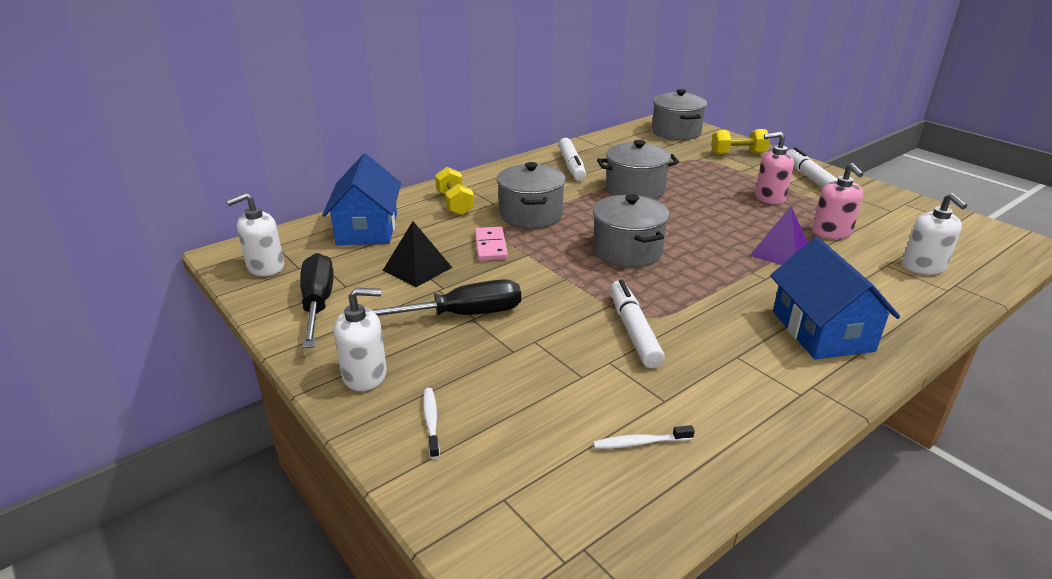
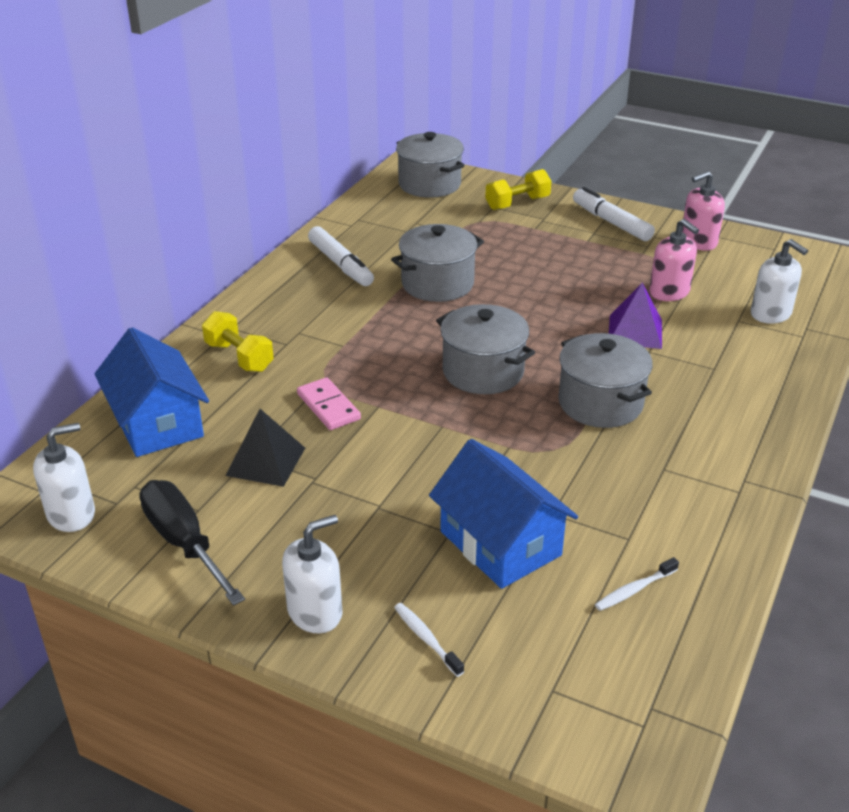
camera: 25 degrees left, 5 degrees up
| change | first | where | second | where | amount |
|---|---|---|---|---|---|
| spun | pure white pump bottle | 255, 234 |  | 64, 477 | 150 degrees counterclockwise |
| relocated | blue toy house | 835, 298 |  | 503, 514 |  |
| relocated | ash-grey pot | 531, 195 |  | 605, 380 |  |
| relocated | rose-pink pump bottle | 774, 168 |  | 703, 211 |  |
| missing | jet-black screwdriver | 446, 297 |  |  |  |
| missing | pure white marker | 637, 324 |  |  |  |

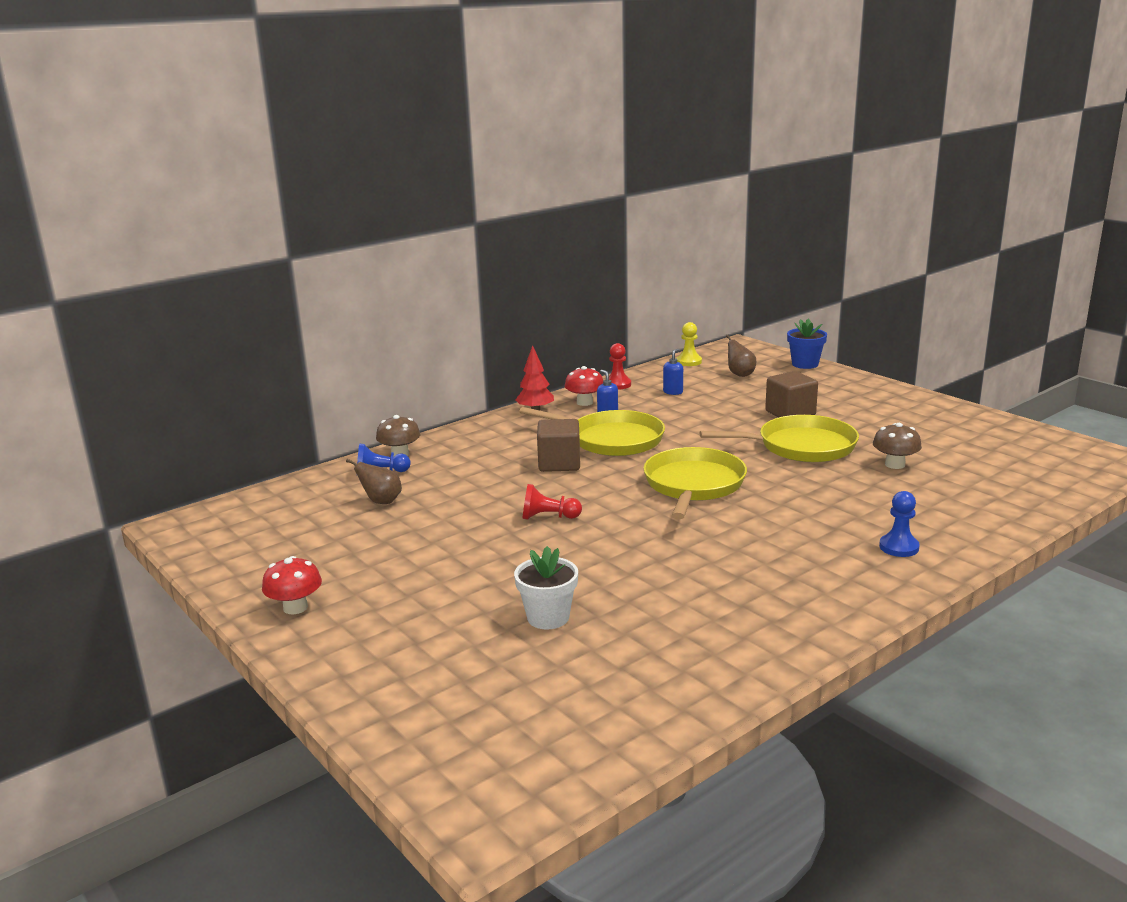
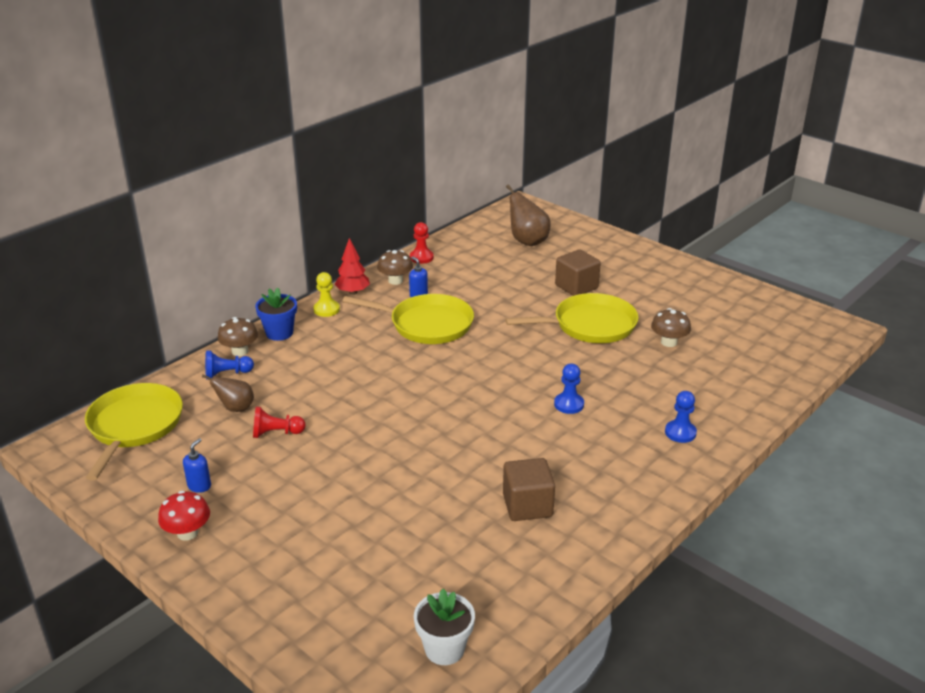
camera: 10 degrees left, 10 degrees up
| change | first | where | second | where | amount |
|---|---|---|---|---|---|
| relocated | yellow frying pan | 695, 483 |  | 134, 432 |  |
| relocated | blue pump bottle | 673, 372 |  | 197, 465 |  |
| relocated | crimson pawn | 552, 502 |  | 279, 422 |  |
| relocated | blue potted plant | 807, 343 |  | 276, 314 |  |
| relocated | yellow pawn | 689, 344 |  | 326, 294 |  |
| colour | crimson toadstool | 584, 386 | brown toadstool | 395, 267 |  |
| relocated | pure white potted plant | 546, 587 |  | 444, 627 |  |
| relocated | brown cube | 558, 445 |  | 529, 489 |  |
| size | brown pear | 741, 356 |  | 528, 215 | x1.59 |
| appeared |  |  | blue pawn | 569, 389 |  |

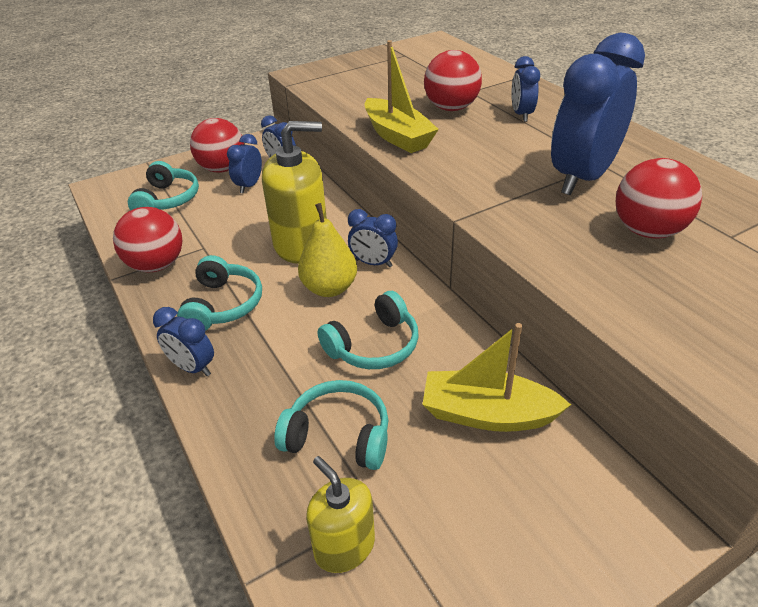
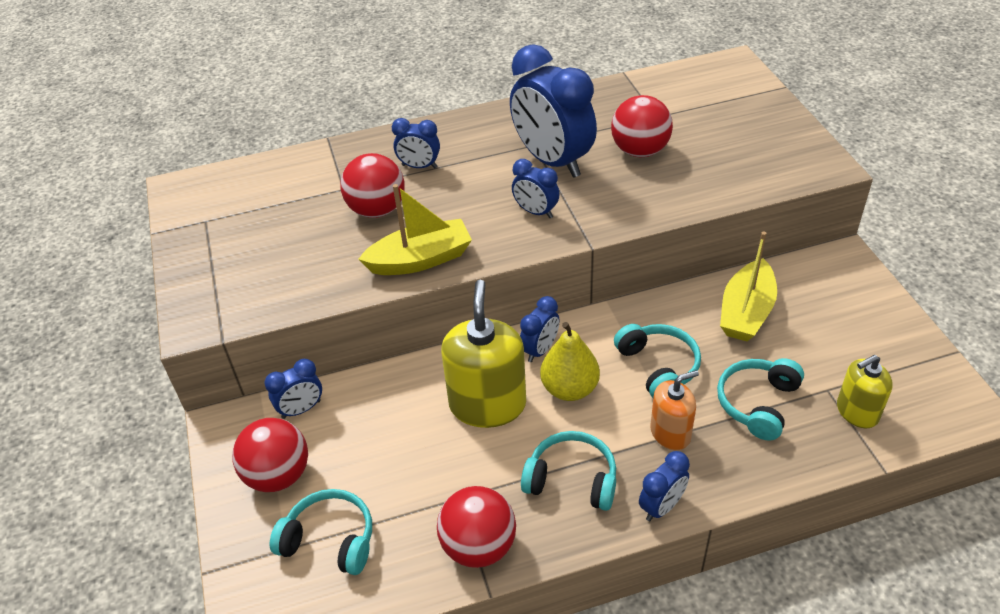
camera: 75 degrees left, 5 degrees up
| change | first | where | second | where | amount |
|---|---|---|---|---|---|
| relocated | blue bedside clock | 244, 164 |  | 536, 188 |  |
| appeared |  |  | orange-coloured pump bottle | 674, 410 |  |

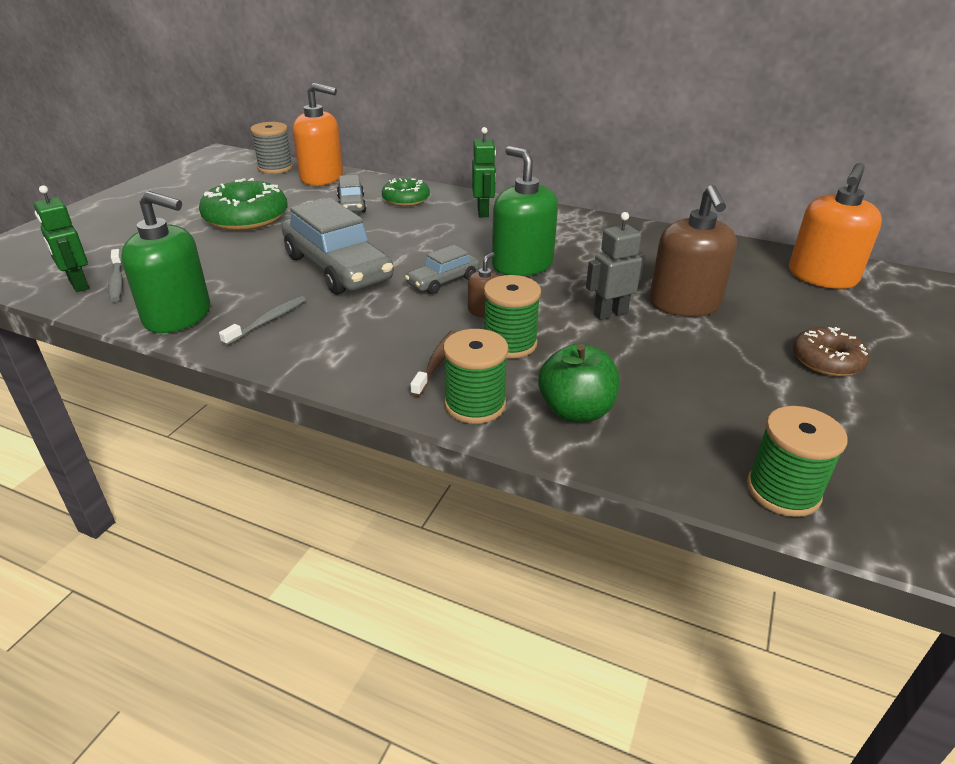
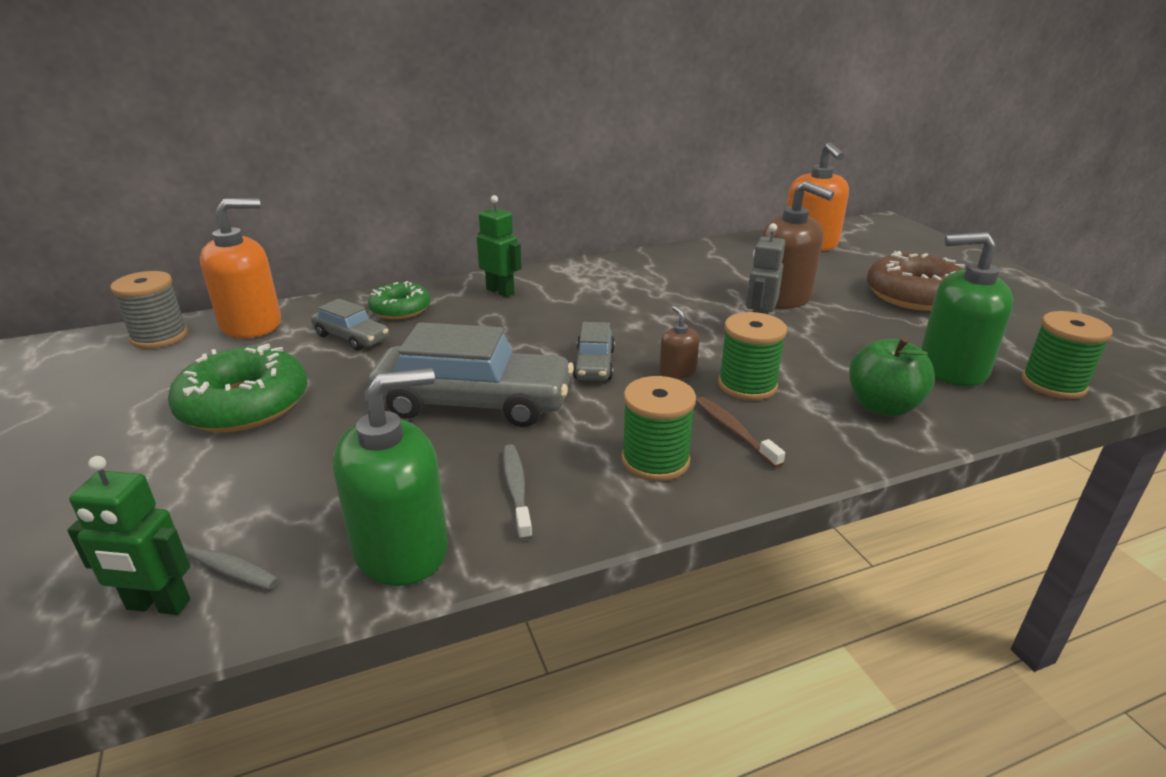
camera: 45 degrees left, 5 degrees down
| change | first | where | second | where | amount |
|---|---|---|---|---|---|
| relocated | leaf-green bobbin | 476, 376 |  | 658, 428 |  |
| size | brown donut | 831, 351 |  | 916, 281 | x1.65 |
| relocated | leaf-green pump bottle | 525, 211 |  | 967, 309 |  |

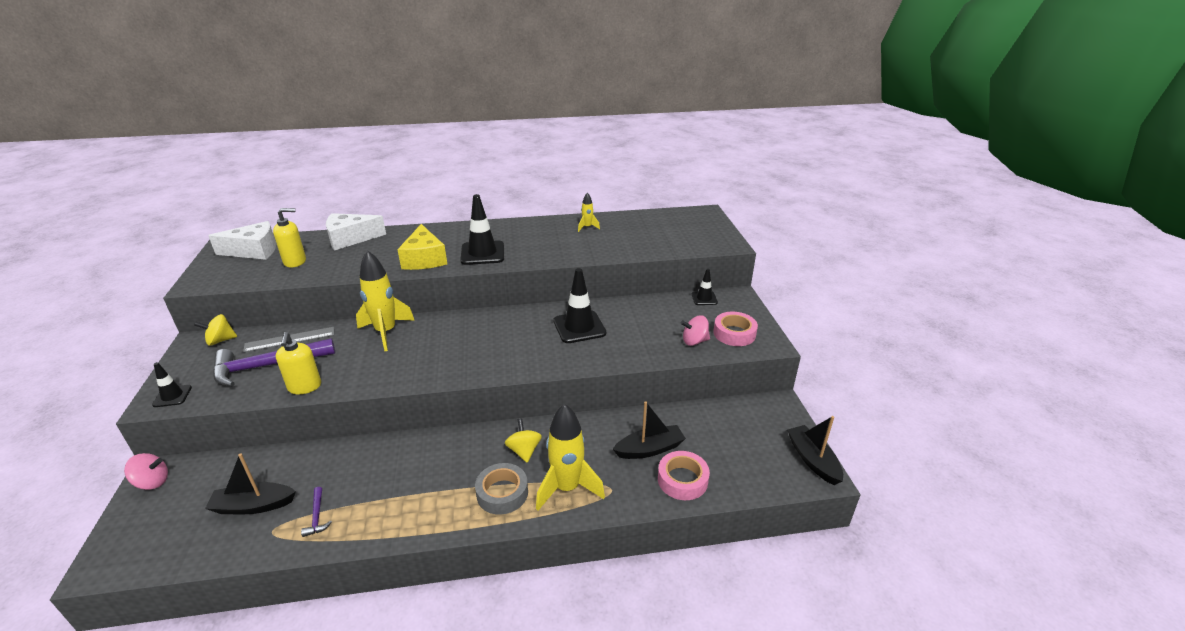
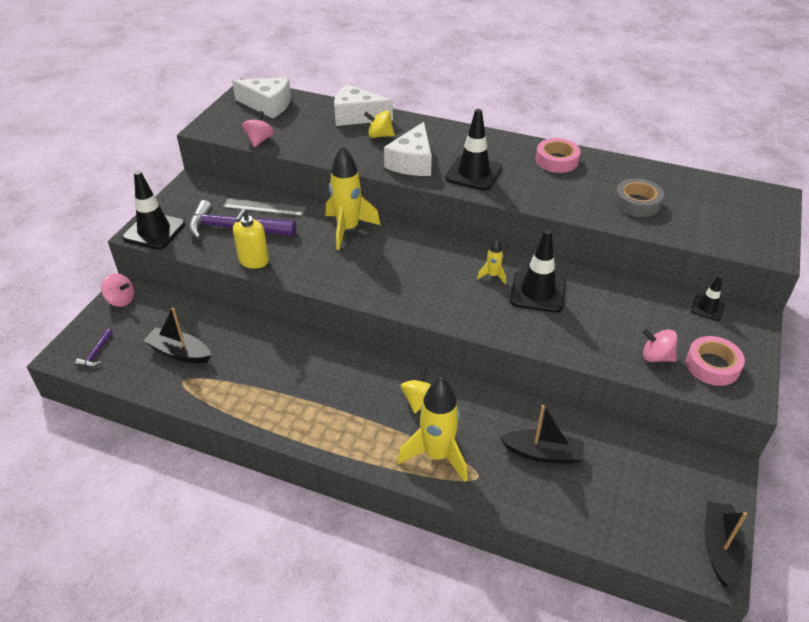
camera: 30 degrees right, 10 degrees up
| change | first | where | second | where | amount |
|---|---|---|---|---|---|
| relocated | royal purple carpenter's hammer | 316, 512 |  | 94, 348 |  |
| size | jet-black traffic cone | 172, 384 |  | 153, 210 | x1.84 |
| appeared |  |  | rose-pink spinning top | 258, 129 |  |
| relocated | yellow spinning top | 215, 330 |  | 379, 124 |  |
| colour | yellow piece of cheese | 422, 247 | pure white piece of cheese | 408, 149 |  |
| relocated | yellow rocket | 589, 212 |  | 491, 261 |  |
| relocated | rose-pink tape | 684, 475 |  | 558, 155 |  |
| relocated | ash-grey tape | 501, 489 |  | 639, 197 |  |
| missing | yellow pump bottle | 289, 238 |  |  |  |

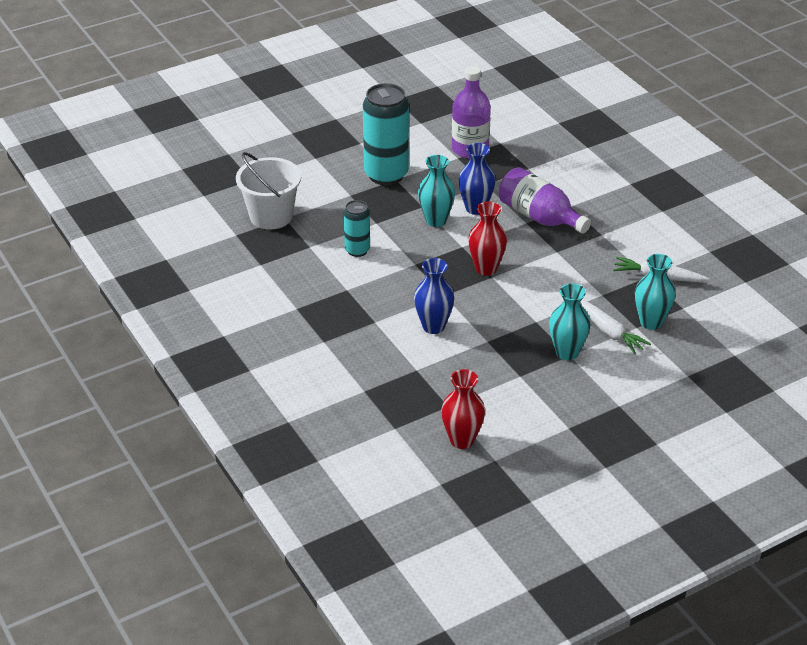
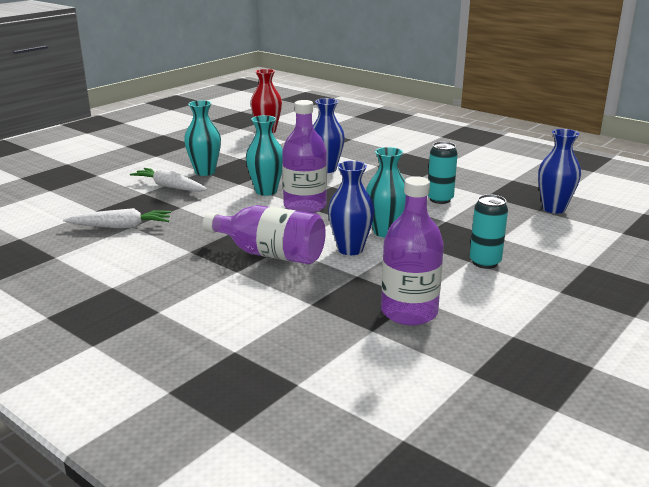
camera: 160 degrees right, 15 degrees down
| change | first | where | second | where | amount |
|---|---|---|---|---|---|
| relocated | aqua vase | 655, 292 |  | 264, 155 |  |
| exchanged | crimson vase | 487, 239 | royal purple bottle | 304, 156 |  |
| size | aqua soda can | 386, 134 |  | 489, 231 | x0.54 |
| exchanged | pure white sand bucket | 268, 191 | blue vase | 559, 171 |  |

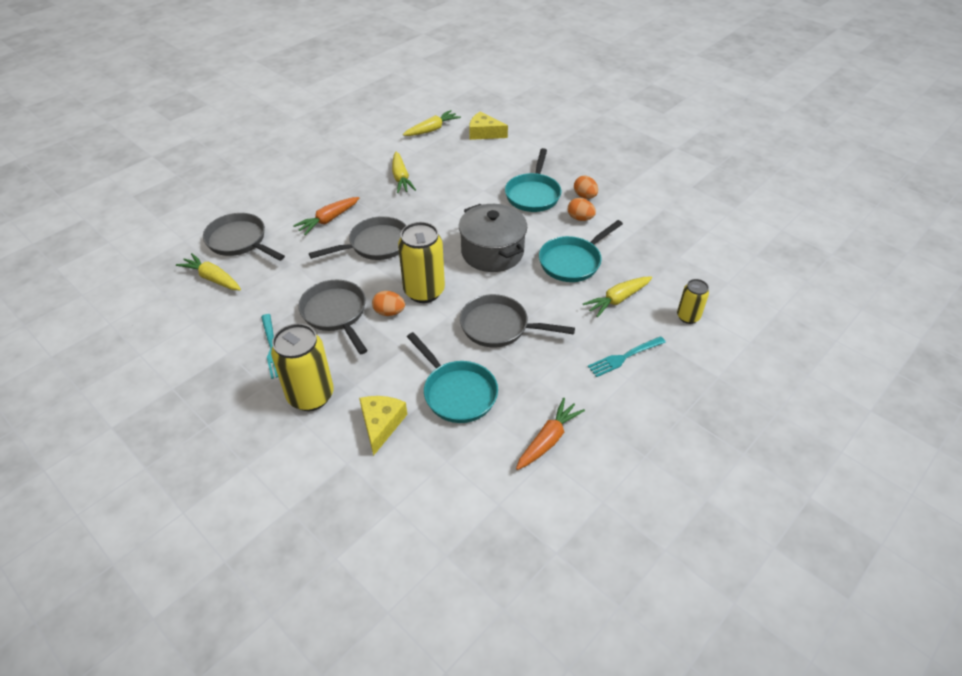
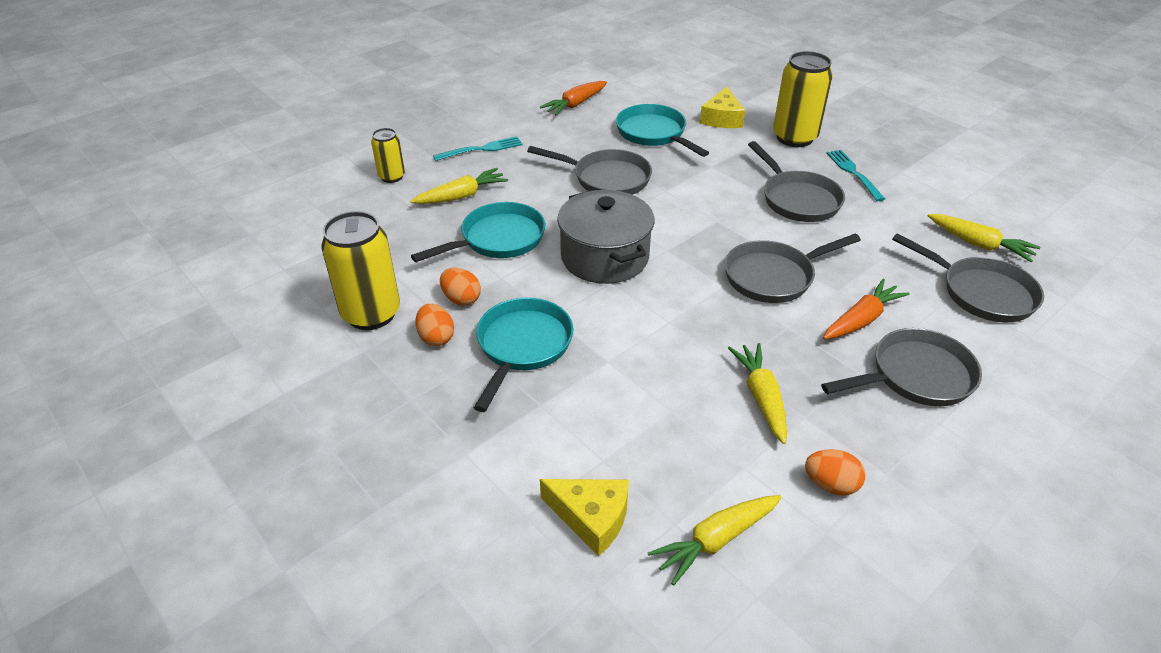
camera: 175 degrees left, 5 degrees down
| change | first | where | second | where | amount |
|---|---|---|---|---|---|
| relocated | yellow soda can | 421, 262 |  | 360, 270 |  |
| relocated | orange-coloured toy egg | 388, 303 |  | 835, 472 |  |
| appeared |  |  | ash-grey frying pan | 901, 367 |  |

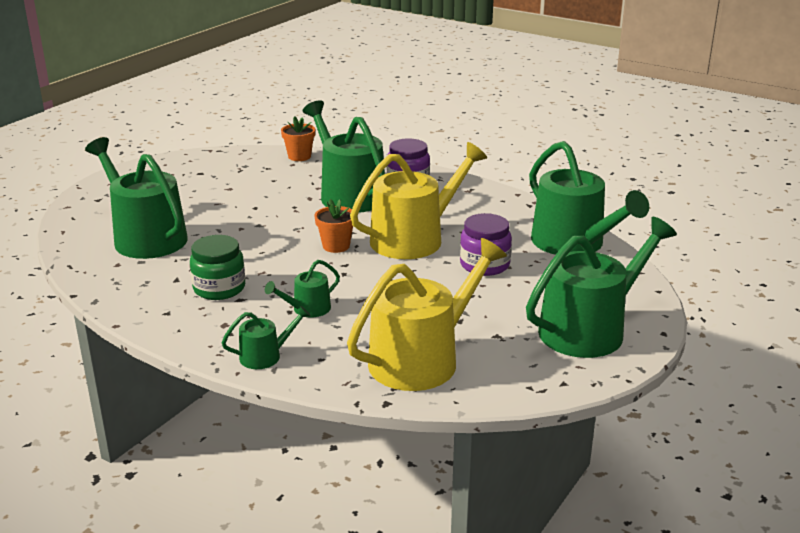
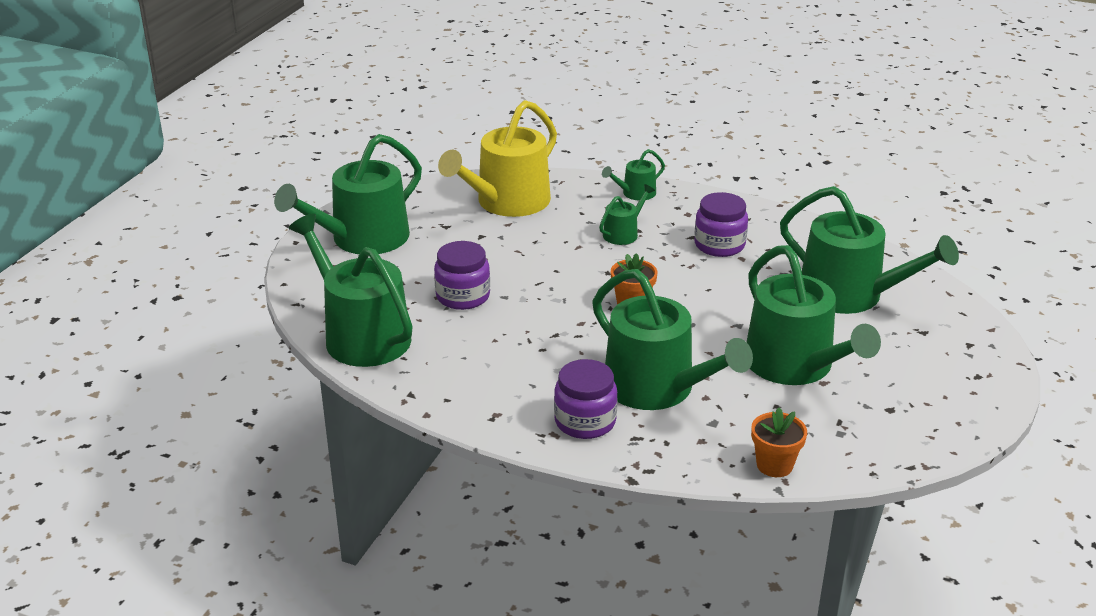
camera: 170 degrees right, 5 degrees up
| change | first | where | second | where | amount |
|---|---|---|---|---|---|
| colour | leaf-green jam jar | 217, 267 | royal purple jam jar | 721, 224 |  |
| appeared |  |  | leaf-green watering can | 814, 315 |  |
| missing | yellow watering can | 418, 200 |  |  |  |

